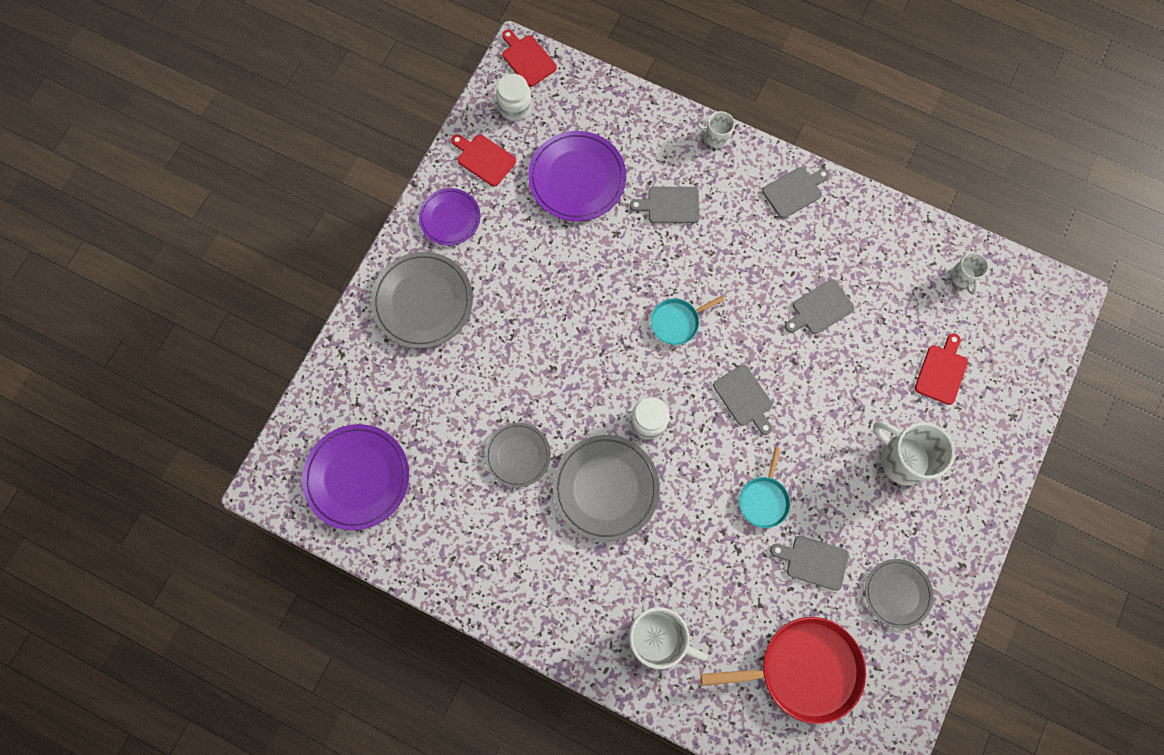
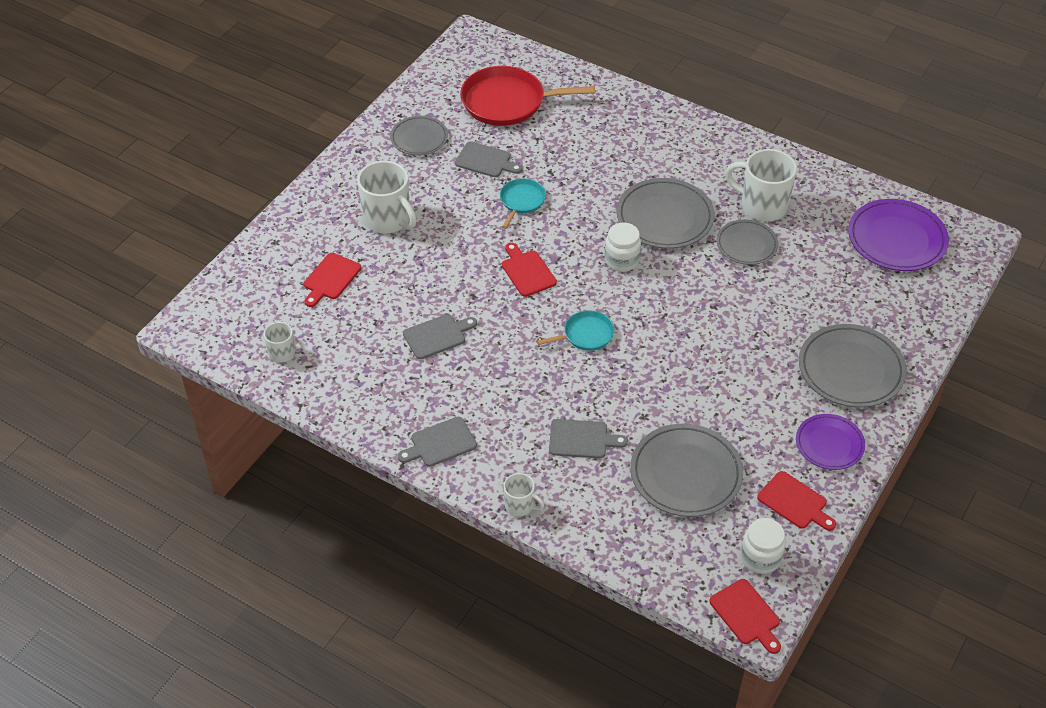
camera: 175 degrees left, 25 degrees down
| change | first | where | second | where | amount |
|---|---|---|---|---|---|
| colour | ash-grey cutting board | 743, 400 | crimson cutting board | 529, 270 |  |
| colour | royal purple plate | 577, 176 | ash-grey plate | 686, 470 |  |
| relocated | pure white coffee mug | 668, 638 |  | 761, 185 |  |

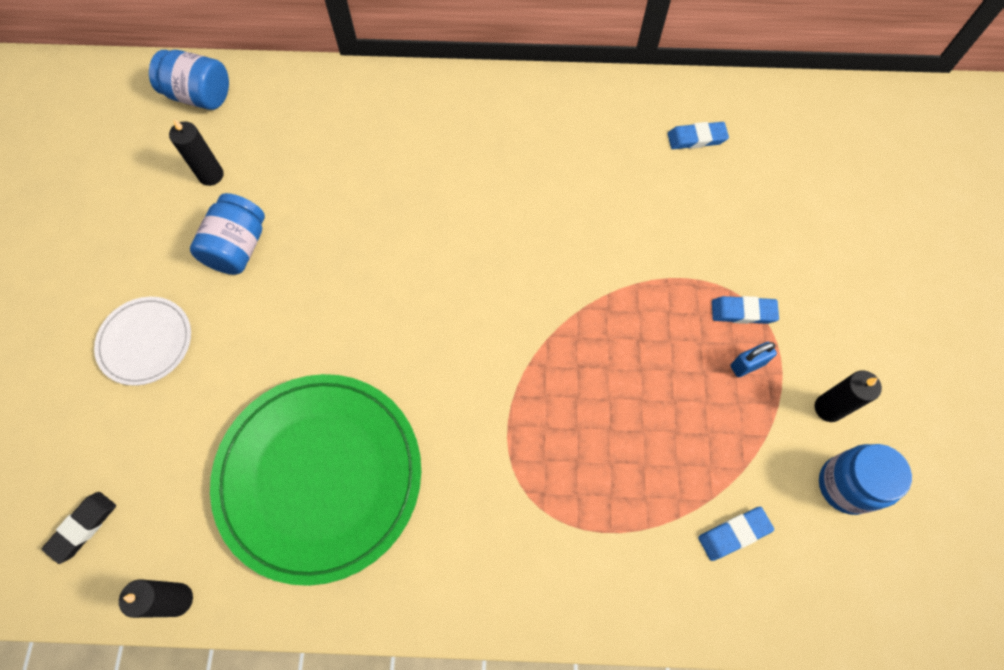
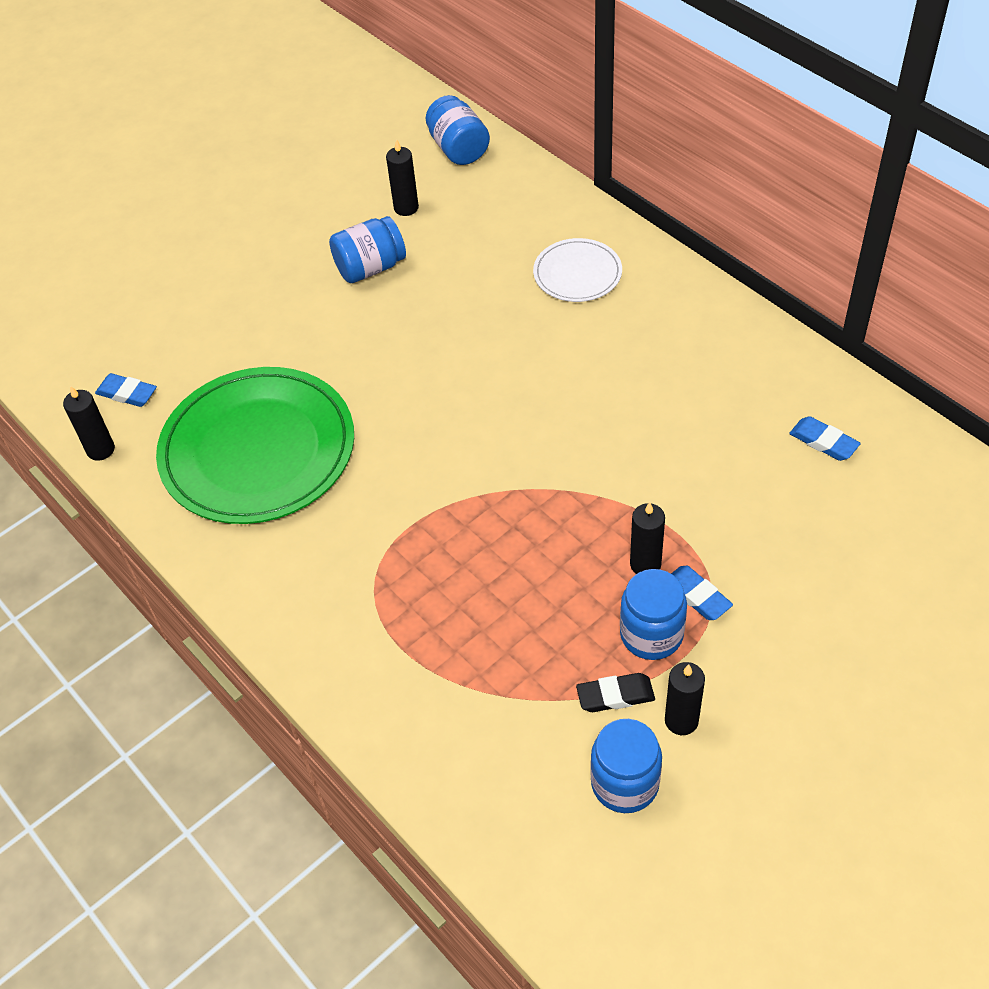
camera: 50 degrees right, 15 degrees down
| change | first | where | second | where | amount |
|---|---|---|---|---|---|
| relocated | blue gum eraser | 736, 534 |  | 126, 390 |  |
| relocated | pure white plate | 142, 341 |  | 577, 270 |  |
| relocated | jet-black gum eraser | 79, 528 |  | 615, 692 |  |
| exchanged | blue lock | 753, 359 | blue jam jar | 653, 614 |  |
| appeared |  |  | jet-black pillar candle | 647, 538 |  |

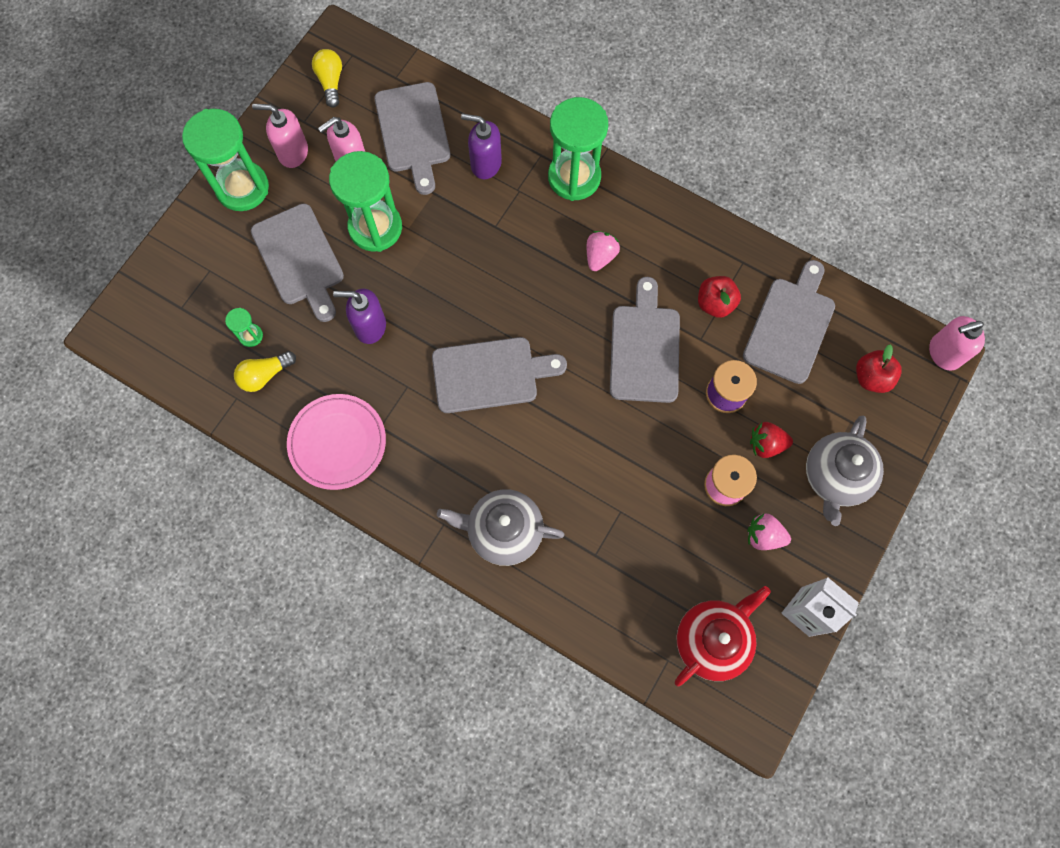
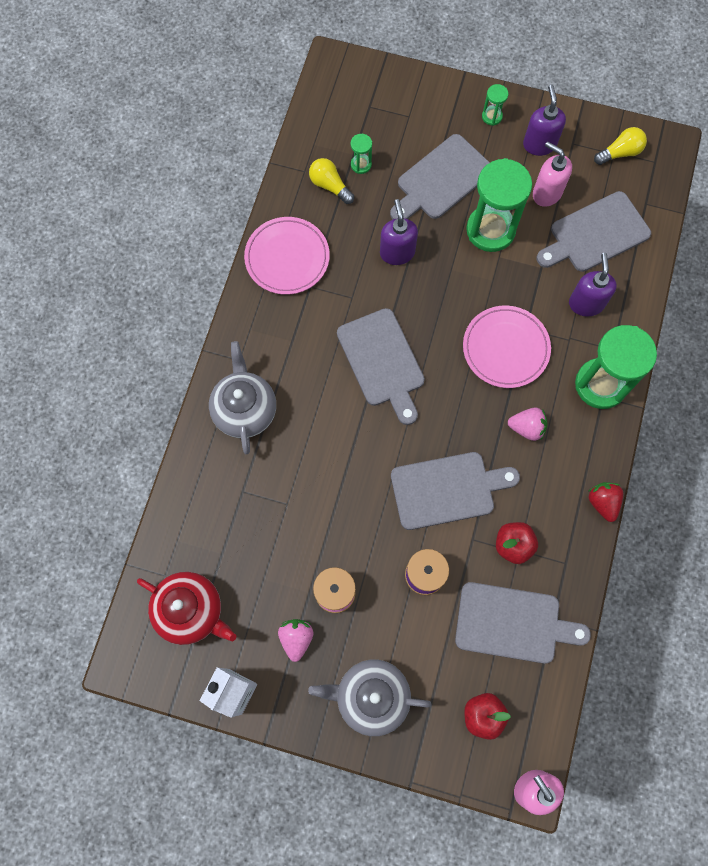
camera: 75 degrees right, 0 degrees up
| change | first | where | second | where | amount |
|---|---|---|---|---|---|
| appeared |  |  | rose-pink plate | 507, 347 |  |
| size | leaf-green hourglass | 225, 160 |  | 495, 105 | x0.44 |
| colour | rose-pink pump bottle | 280, 136 | royal purple pump bottle | 544, 120 |  |
| relocated | crimson toy strawberry | 771, 440 |  | 605, 502 |  |

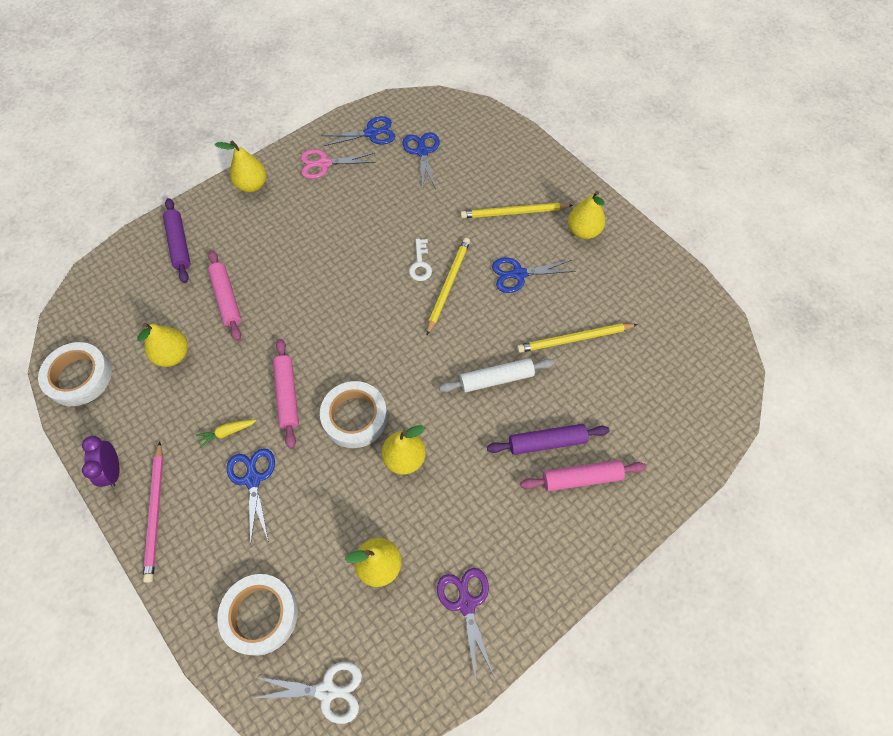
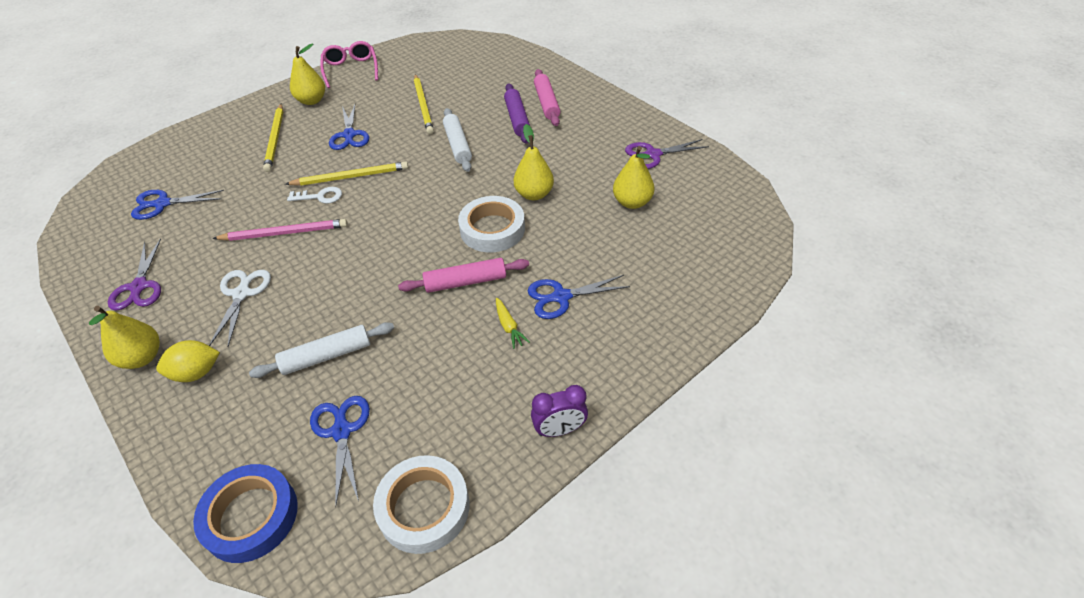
camera: 90 degrees left, 15 degrees down
| change | first | where | second | where | amount |
|---|---|---|---|---|---|
| colour | rose-pink shears | 338, 164 | royal purple shears | 134, 274 |  |
| appeared |  |  | yellow citrus fruit | 188, 361 |  |
| appeared |  |  | blue tape | 245, 513 |  |
| relocated | pure white shears | 308, 693 |  | 240, 308 |  |
| relocated | rose-pink lead pencil | 153, 512 |  | 280, 230 |  |
| colour | rose-pink pastry roller | 224, 295 | pure white pastry roller | 321, 350 |  |
| spun | yellow lead pencil | 448, 286 |  | 346, 174 | 150 degrees clockwise |
| relocated | blue shears | 358, 131 |  | 340, 451 |  |
| appeared |  |  | rose-pink eyeglasses | 349, 64 |  |
| missing | yellow pear | 162, 345 |  |  |  |
| missing | royal purple pastry roller | 177, 240 |  |  |  |
| missing | pure white tape | 257, 615 |  |  |  |

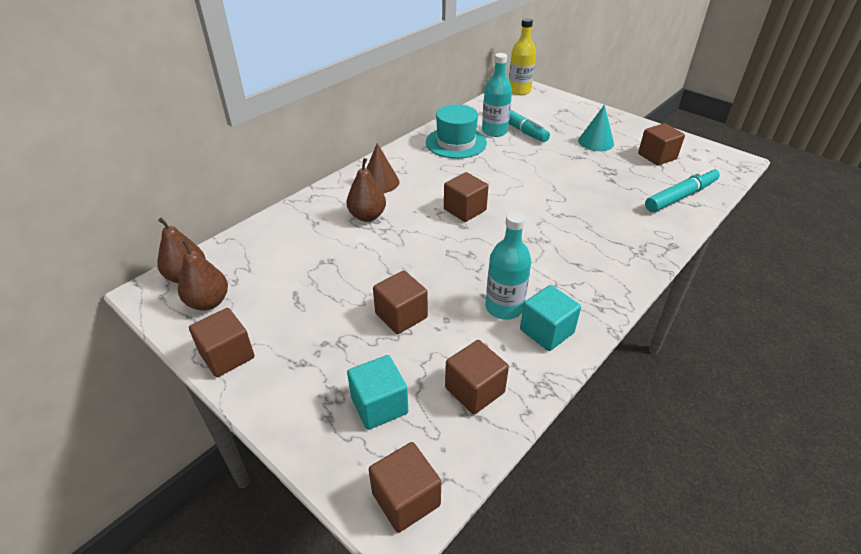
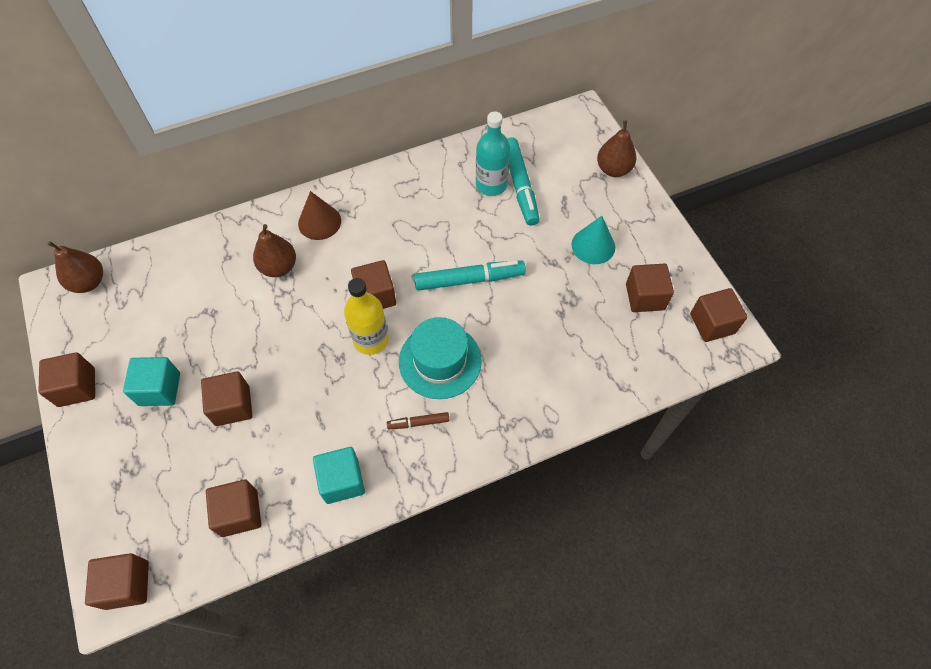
camera: 25 degrees right, 20 degrees up
| change | first | where | second | where | amount |
|---|---|---|---|---|---|
| relocated | aqua cube | 377, 392 |  | 151, 381 |  |
| relocated | yellow bottle | 522, 56 |  | 366, 316 |  |
| appeared |  |  | brown marker | 418, 420 |  |
| relocated | aqua hat | 456, 131 |  | 440, 358 |  |
| relocated | aqua marker | 682, 189 |  | 470, 275 |  |
| relocated | brown pear | 203, 275 |  | 617, 148 |  |
| appeared |  |  | brown cube | 718, 315 |  |
| missing | aqua bottle | 508, 266 |  |  |  |

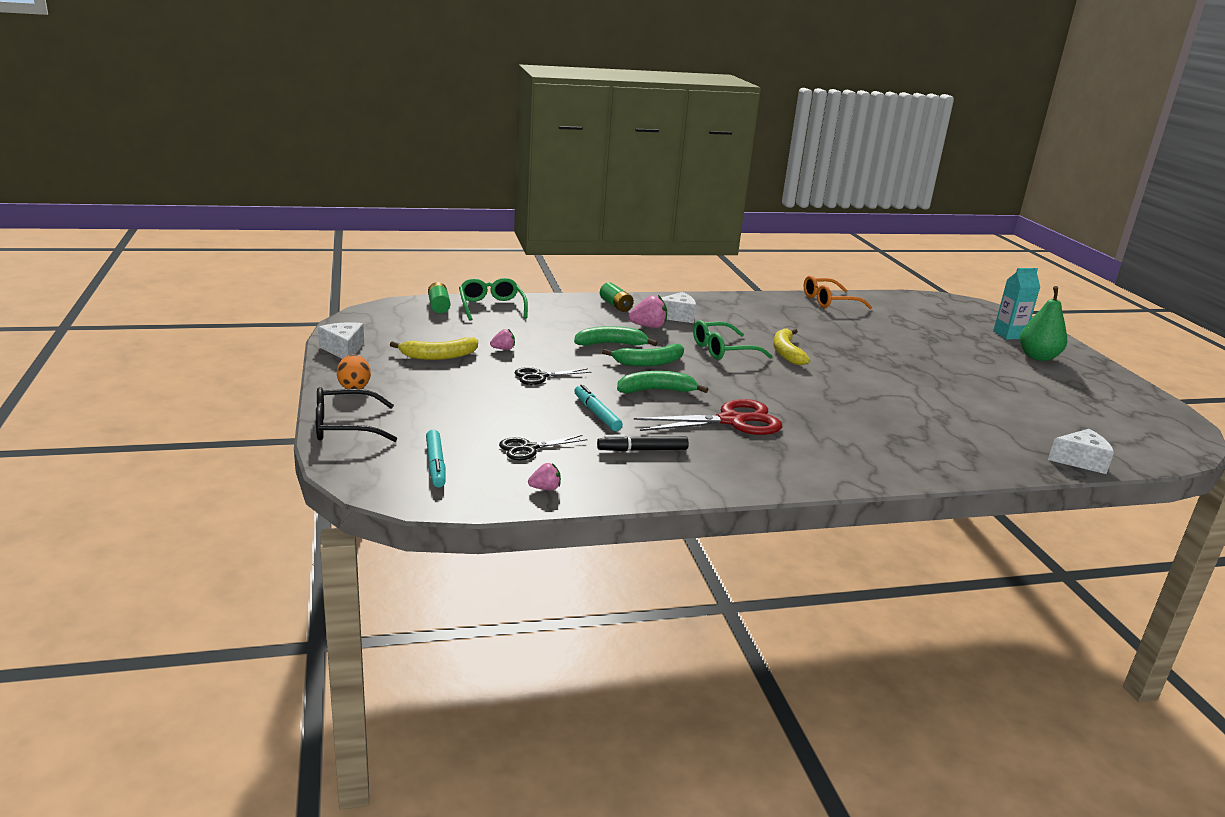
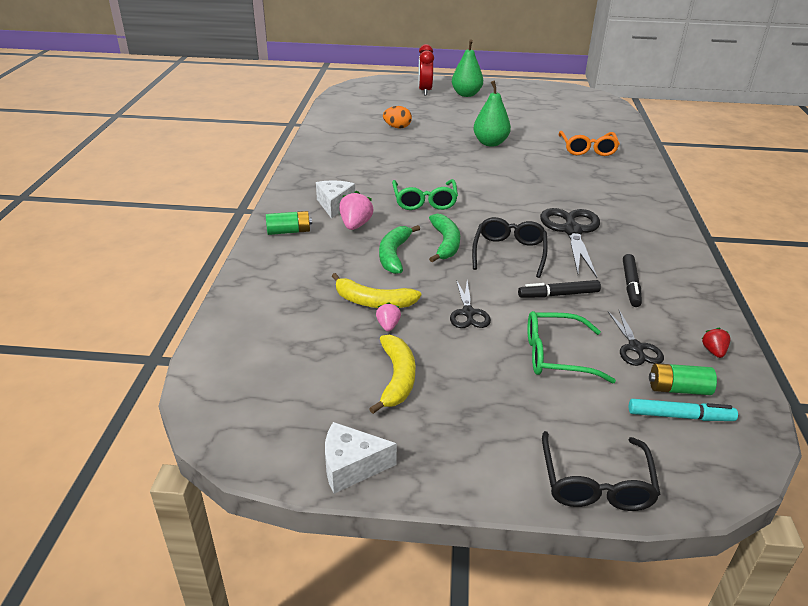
camera: 70 degrees left, 10 degrees up
| change | first | where | second | where | amount |
|---|---|---|---|---|---|
| relocated | yellow banana | 792, 346 |  | 376, 290 |  |
| relocated | orange-coloured toy egg | 354, 372 |  | 397, 117 |  |
| exchanged | aqua carton | 1016, 304 | crimson bedside clock | 426, 69 |  |
| exchanged | leaf-green banana | 662, 382 | jet-black eyeglasses | 510, 247 |  |
| appeared |  |  | leaf-green pear | 492, 114 |  |
| colour | aqua marker | 598, 407 | jet-black marker | 559, 289 |  |
| relocated | leaf-green eyeglasses | 493, 299 |  | 571, 347 |  |
| colour | crimson shears | 708, 417 | jet-black shears | 570, 243 |  |
| relocated | orange-coloured eyeglasses | 838, 292 |  | 589, 143 |  |
| relocated | leaf-green AA battery | 439, 297 |  | 683, 379 |  |
| colour | rose-pink toy strawberry | 544, 477 | crimson toy strawberry | 715, 343 |  |
| missing | pure white piece of cheese | 1081, 451 |  |  |  |

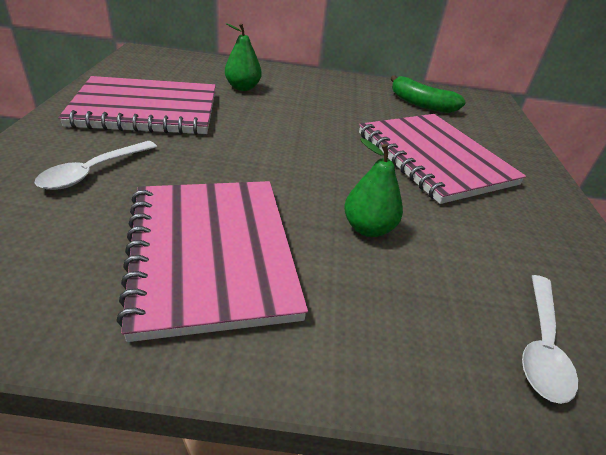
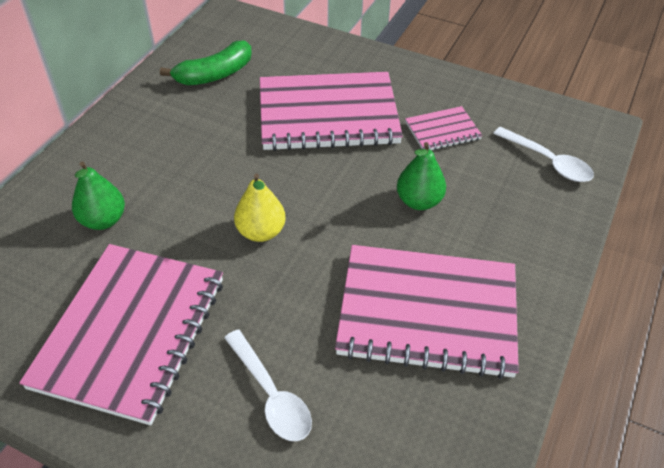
camera: 65 degrees left, 10 degrees up
| change | first | where | second | where | amount |
|---|---|---|---|---|---|
| appeared |  |  | yellow pear | 260, 207 |  |
| appeared |  |  | rose-pink exercise book | 443, 128 |  |

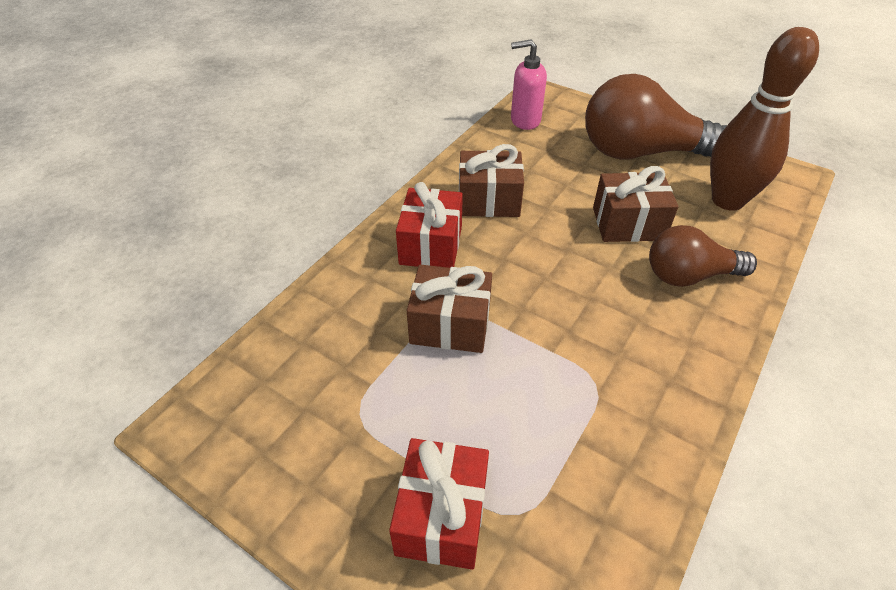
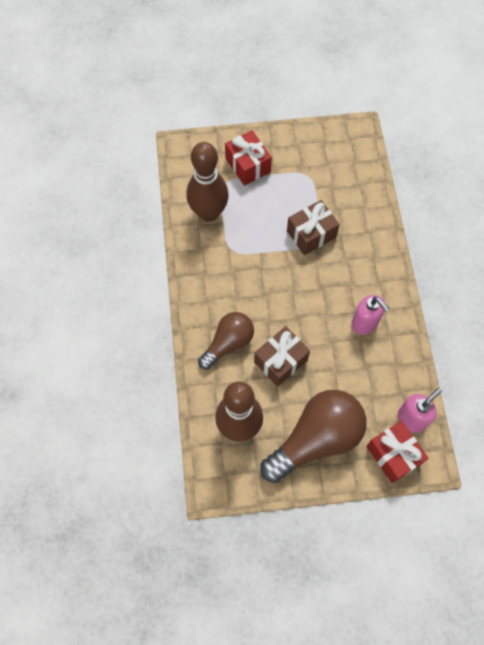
camera: 140 degrees right, 20 degrees up
| change | first | where | second | where | amount |
|---|---|---|---|---|---|
| appeared |  |  | brown skittle | 208, 182 |  |
| exchanged | brown gift | 491, 180 | rose-pink pump bottle | 370, 315 |  |
| relocated | crimson gift | 429, 225 |  | 397, 452 |  |

